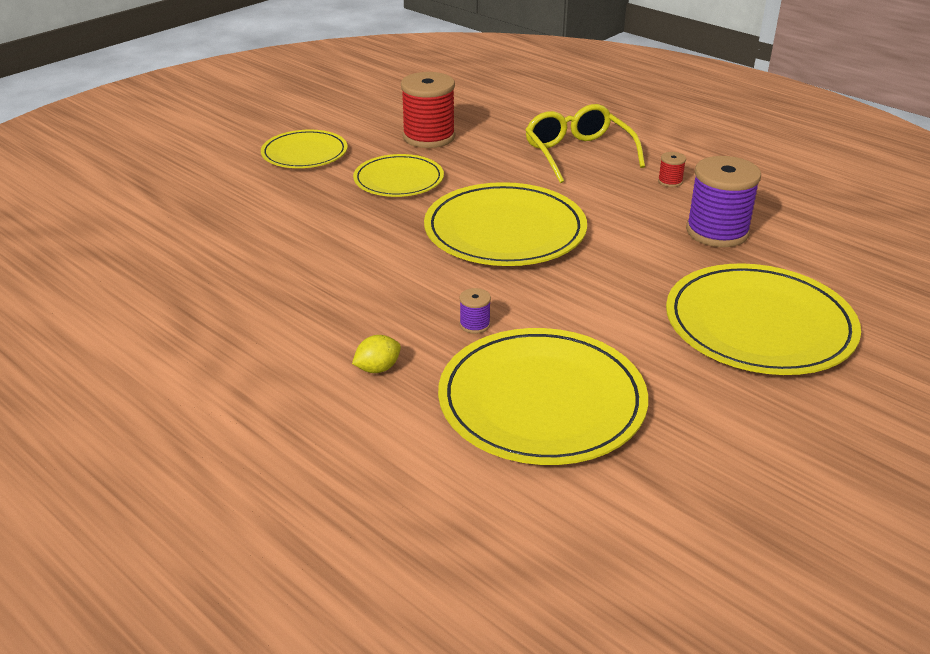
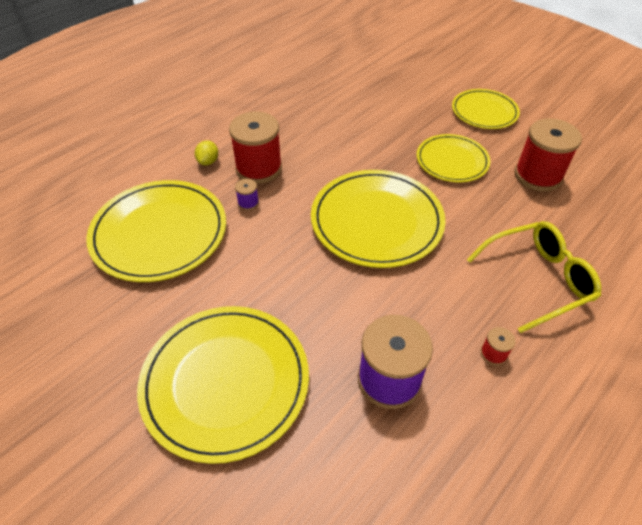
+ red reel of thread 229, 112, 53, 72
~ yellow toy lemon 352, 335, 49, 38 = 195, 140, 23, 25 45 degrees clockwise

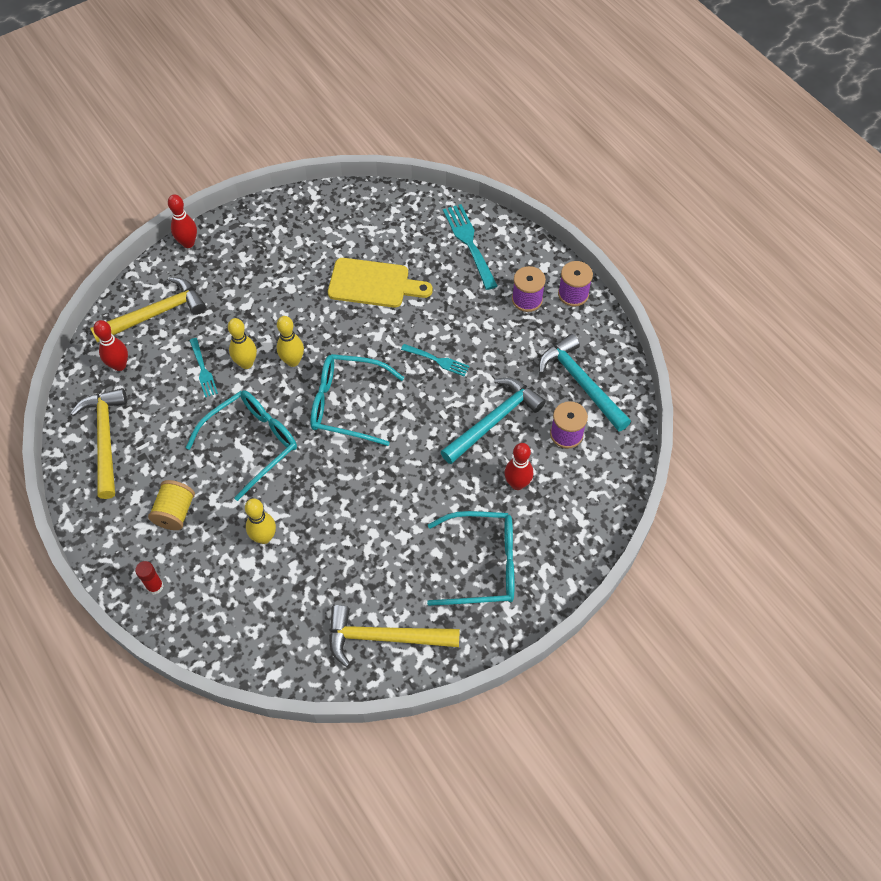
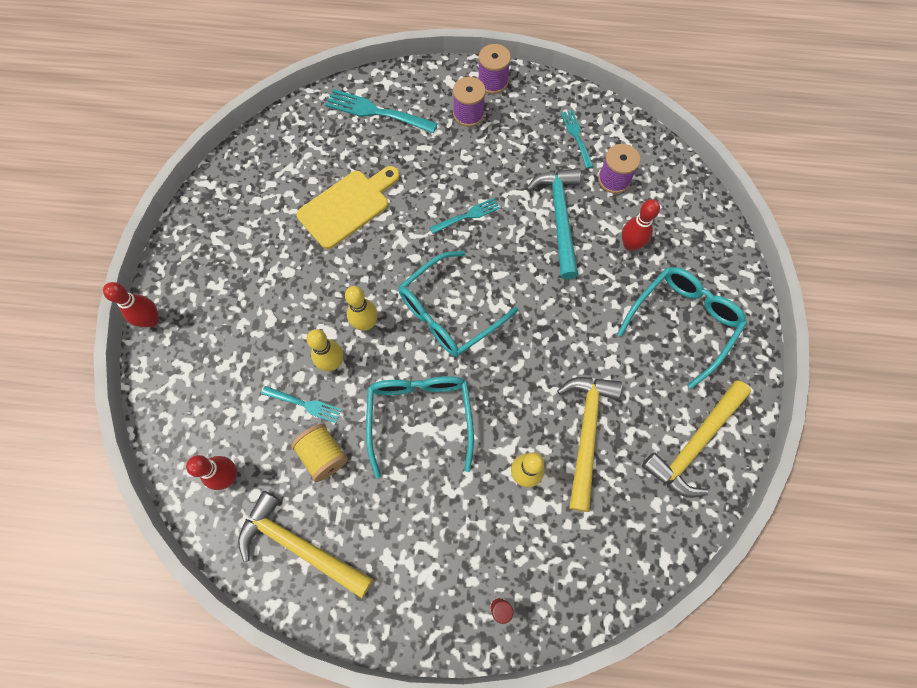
~ yellow hammer 90, 277, 116, 66 to 557, 377, 65, 135
~ yellow reel of thread 148, 480, 47, 50 to 291, 424, 57, 58
~ aqua hammer 539, 334, 92, 98 to aqua dinner fork 561, 110, 33, 59

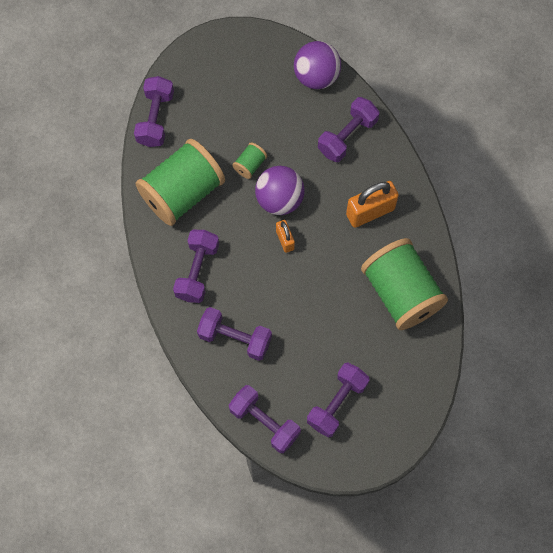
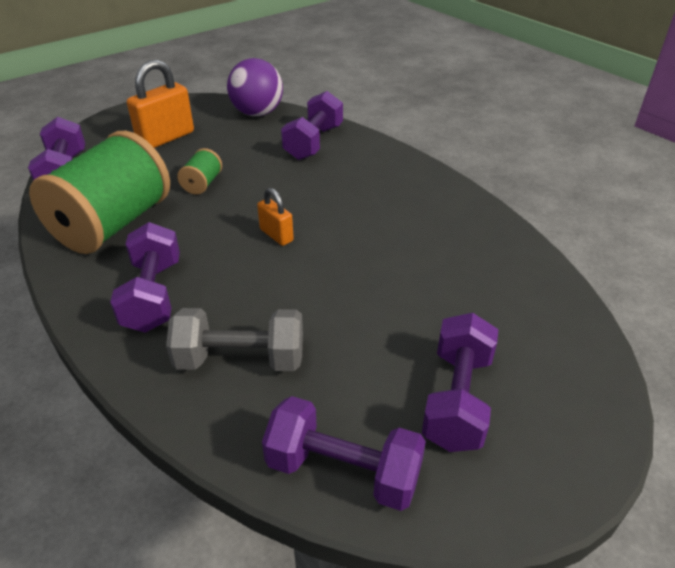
- royal purple ball 255, 166, 49, 49
- leaf-green reel of thread 361, 238, 87, 92
~ bright orange lock 346, 181, 53, 47 to 127, 60, 67, 88
~ royal purple dumbbell 197, 307, 75, 54 to ash-grey dumbbell 166, 308, 137, 63

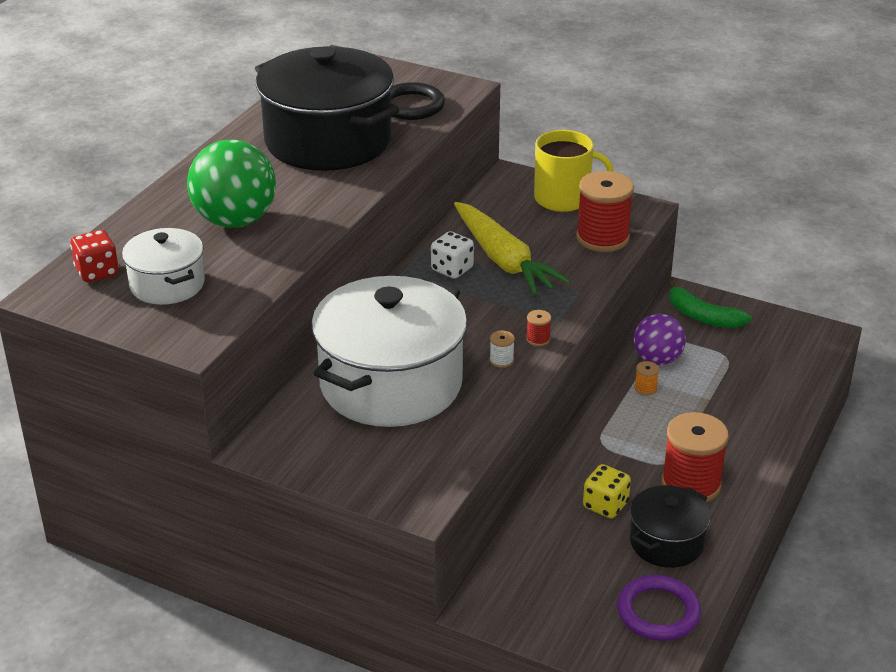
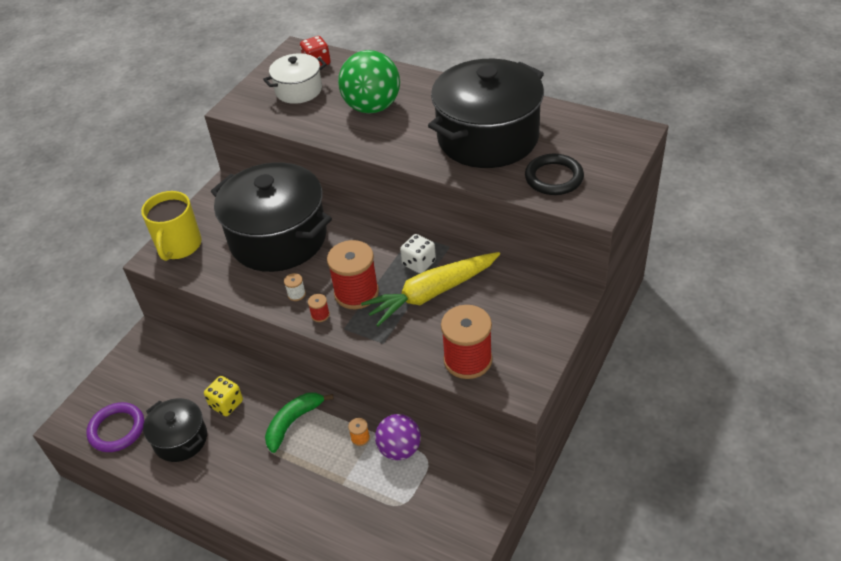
~ yellow coffee mug 534, 130, 80, 82 to 141, 191, 61, 70
~ red reel of thread 662, 412, 67, 91 to 327, 240, 52, 69
~ leaf-green toy banana 668, 281, 84, 47 to 265, 392, 69, 61
~ snow-white cooking pot 311, 276, 156, 151 to black cooking pot 211, 162, 121, 110

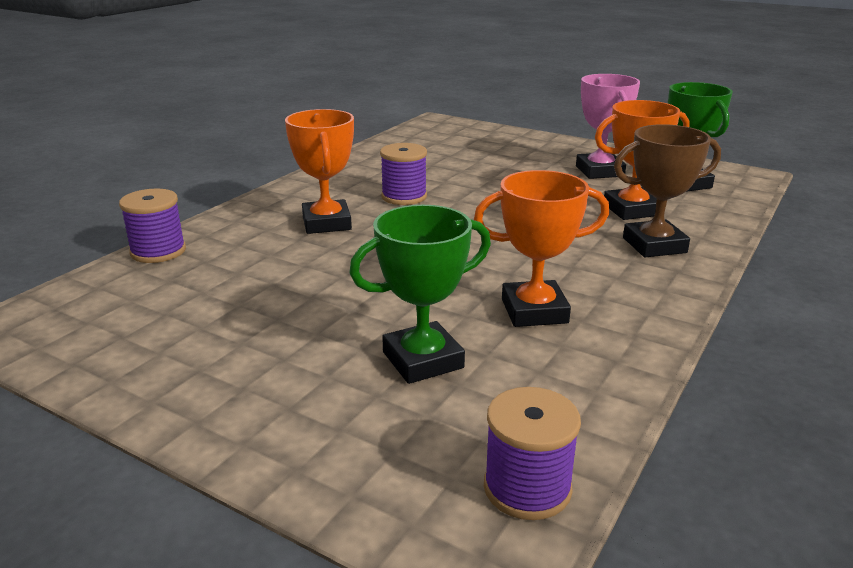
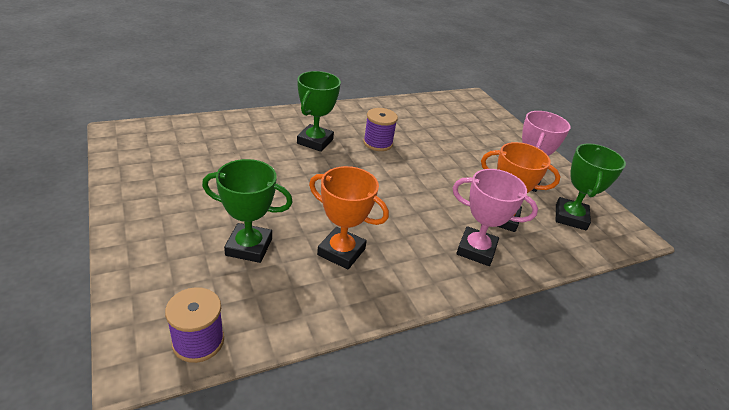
- royal purple reel of thread 119, 189, 67, 74
~ bright orange award cup 285, 109, 69, 125 to leaf-green award cup 297, 71, 44, 81
~ dark brown award cup 614, 124, 107, 133 to pink award cup 453, 169, 85, 97

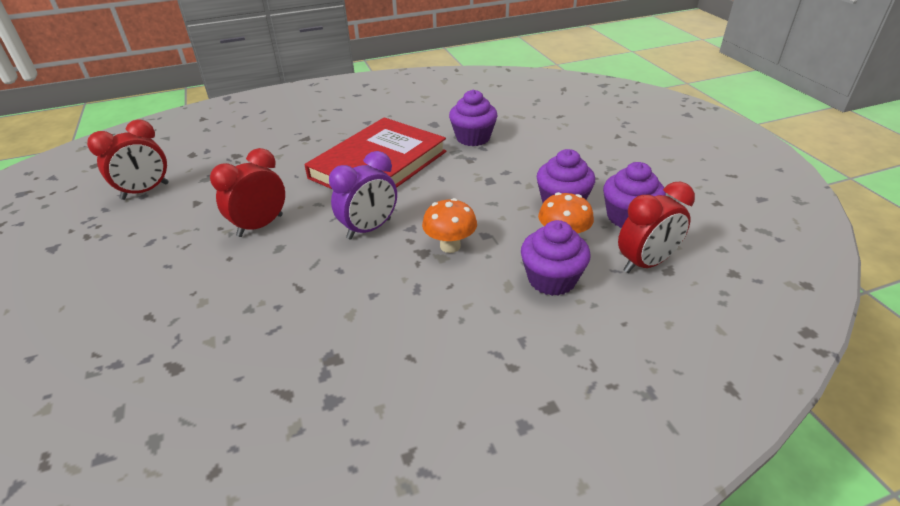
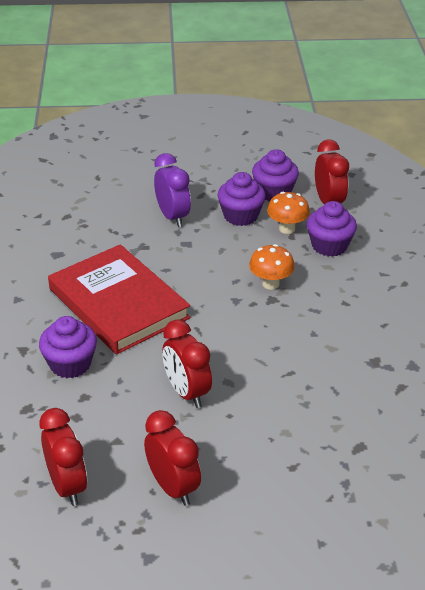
+ red alarm clock 144, 410, 57, 96
~ royal purple alarm clock 329, 151, 68, 89 to 154, 153, 37, 74
~ royal purple muffin 449, 90, 49, 56 to 39, 316, 58, 62

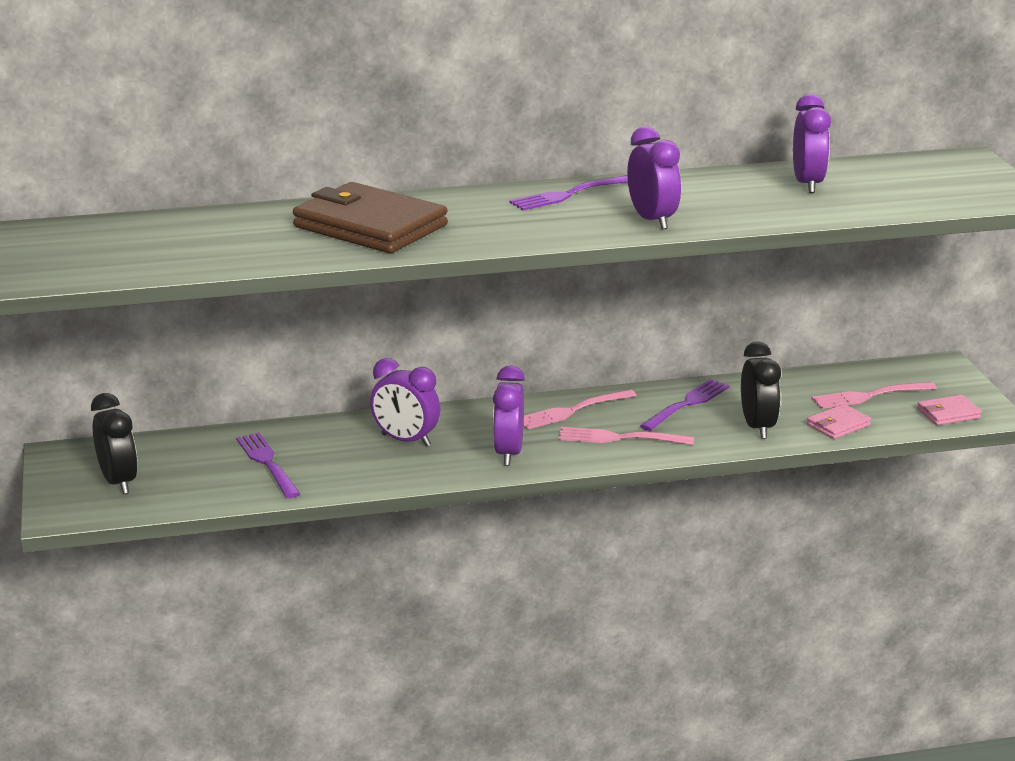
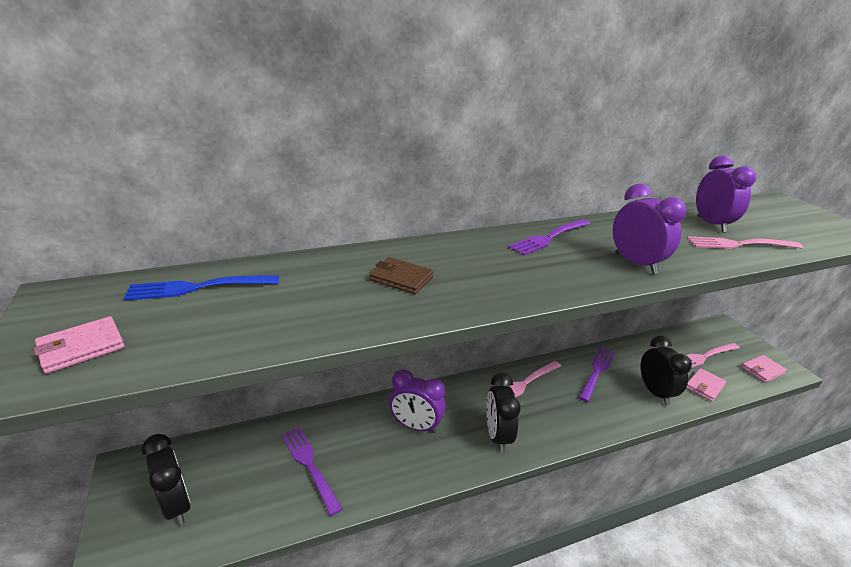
+ pink card wallet 34, 316, 91, 58
+ blue dinner fork 123, 275, 156, 26
~ pink dinner fork 558, 427, 136, 18 to 687, 237, 116, 12
~ royal purple alarm clock 493, 365, 32, 101 to black alarm clock 486, 373, 35, 80
~ dark brown card wallet 293, 182, 155, 71 = 369, 257, 64, 37 x0.45

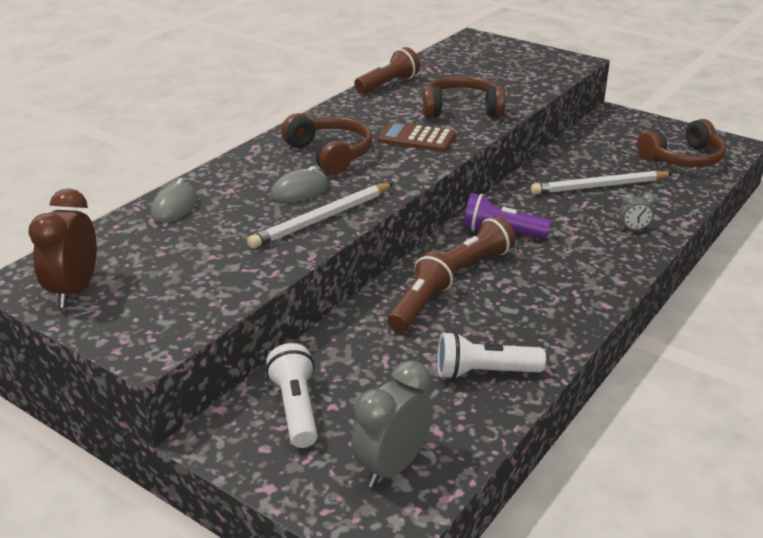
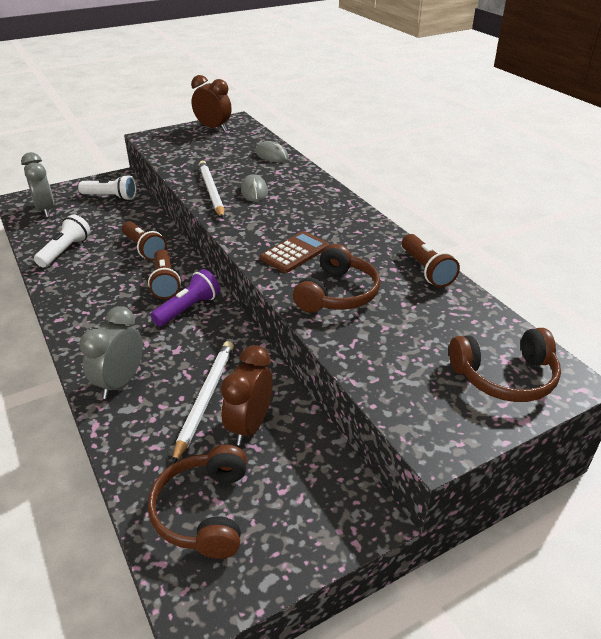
+ dark brown alarm clock 221, 345, 52, 101
~ dark brown headphones 281, 113, 91, 61 to 449, 328, 112, 74
~ ash-grey alarm clock 619, 193, 37, 37 = 79, 306, 64, 93 x1.98

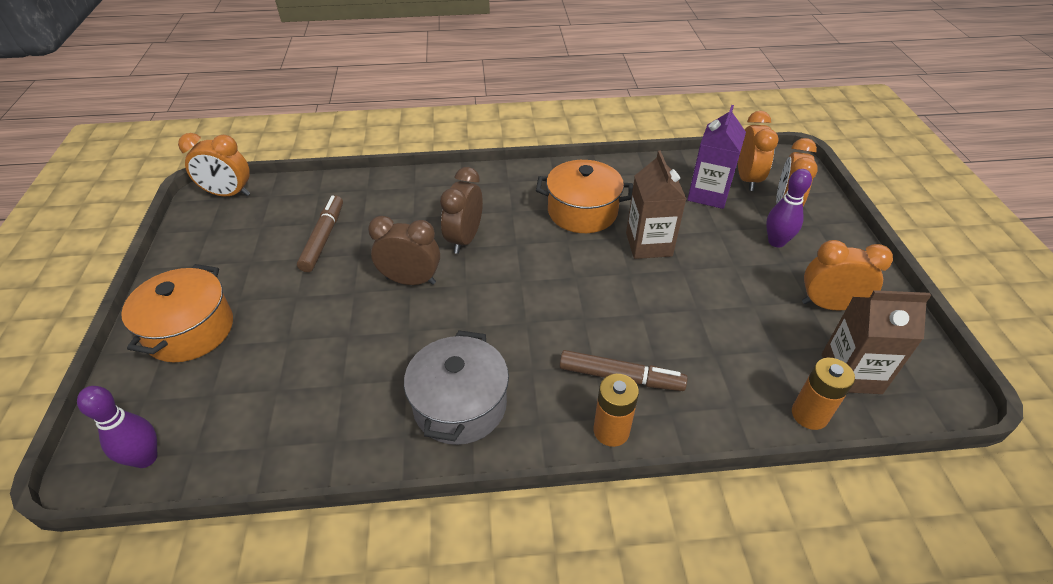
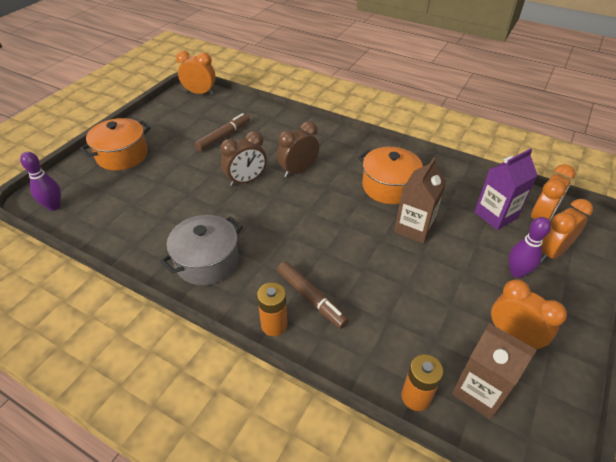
~ bright orange alarm clock 178, 133, 72, 63 = 176, 51, 40, 44 150 degrees clockwise
~ dark brown alarm clock 368, 216, 72, 69 = 220, 131, 47, 55 105 degrees clockwise

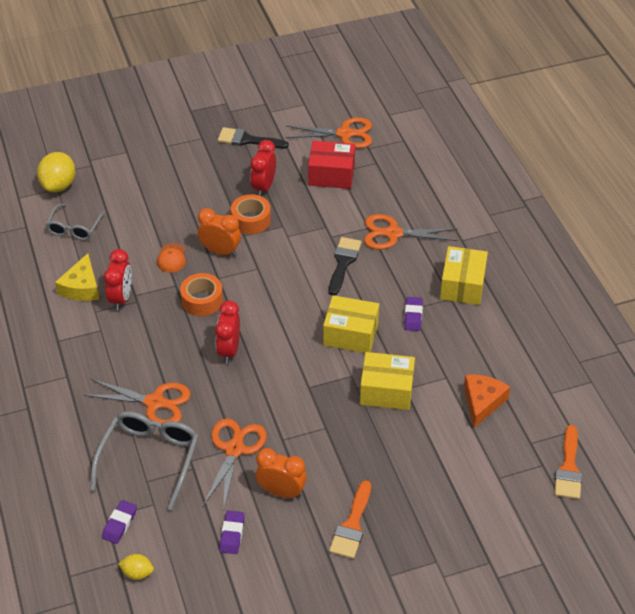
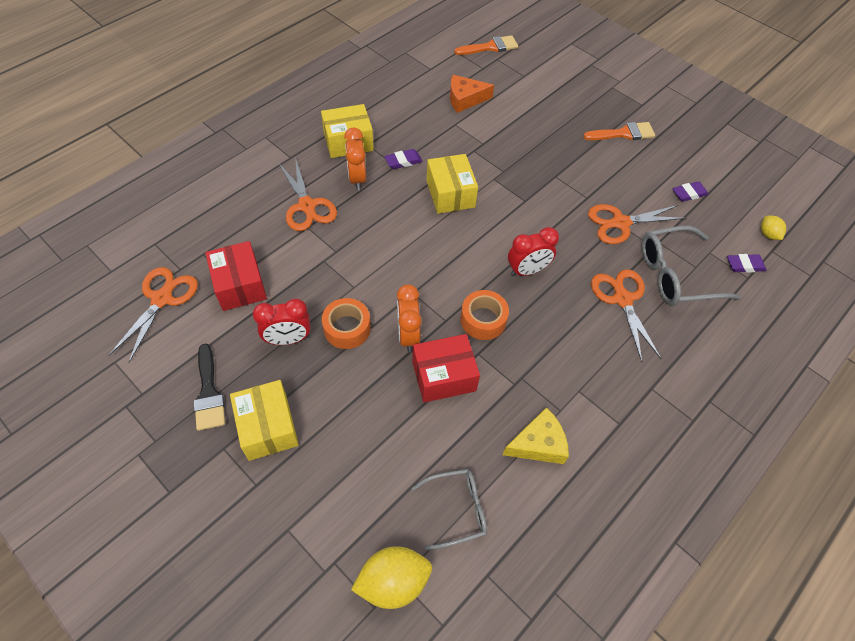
- red alarm clock 104, 249, 28, 62
- black paintbrush 329, 237, 33, 59
~ bright orange alarm clock 256, 448, 51, 50 to 344, 128, 22, 62
~ yellow package 360, 352, 55, 58 to 230, 380, 69, 81
~ bright orange baseball cap 157, 243, 29, 30 to red package 412, 334, 68, 69
~ bright orange pair of scissors 285, 117, 87, 31 = 109, 267, 89, 96 45 degrees clockwise

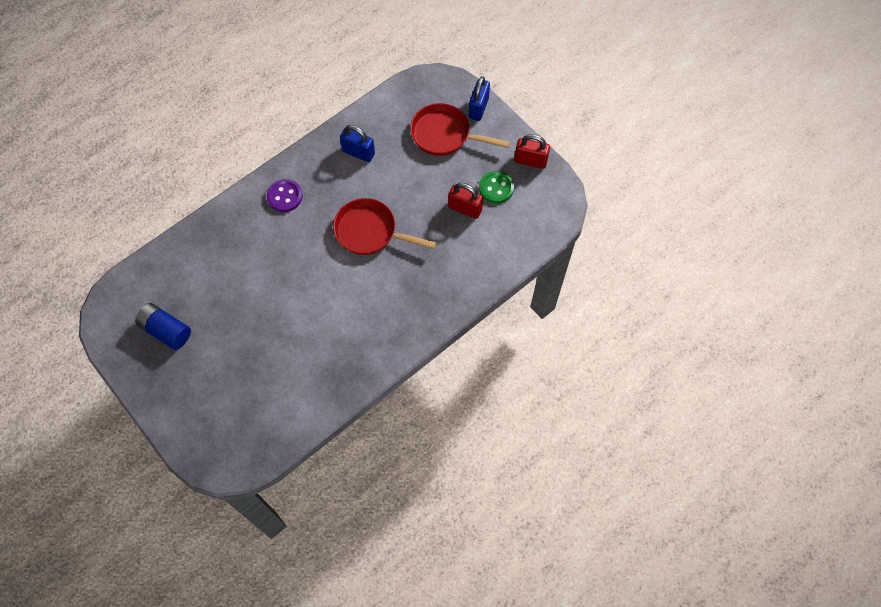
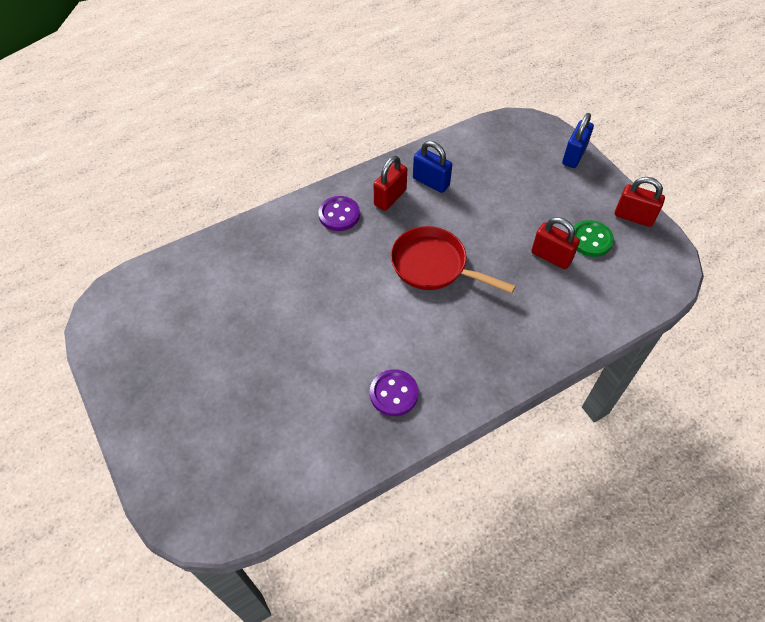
- blue AA battery 135, 303, 56, 47
- red pan 410, 103, 100, 53
+ royal purple button 370, 369, 49, 47
+ red lock 374, 156, 33, 55

